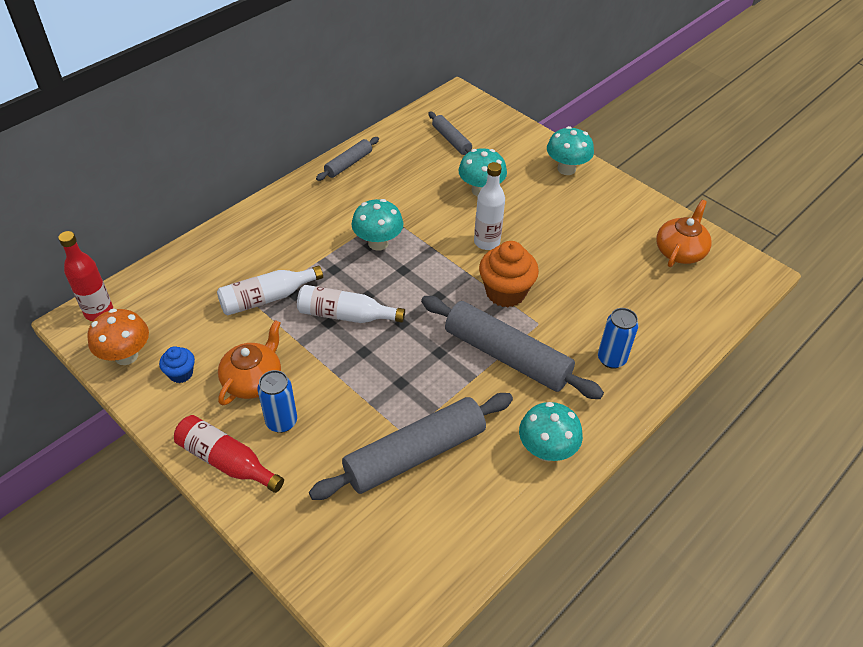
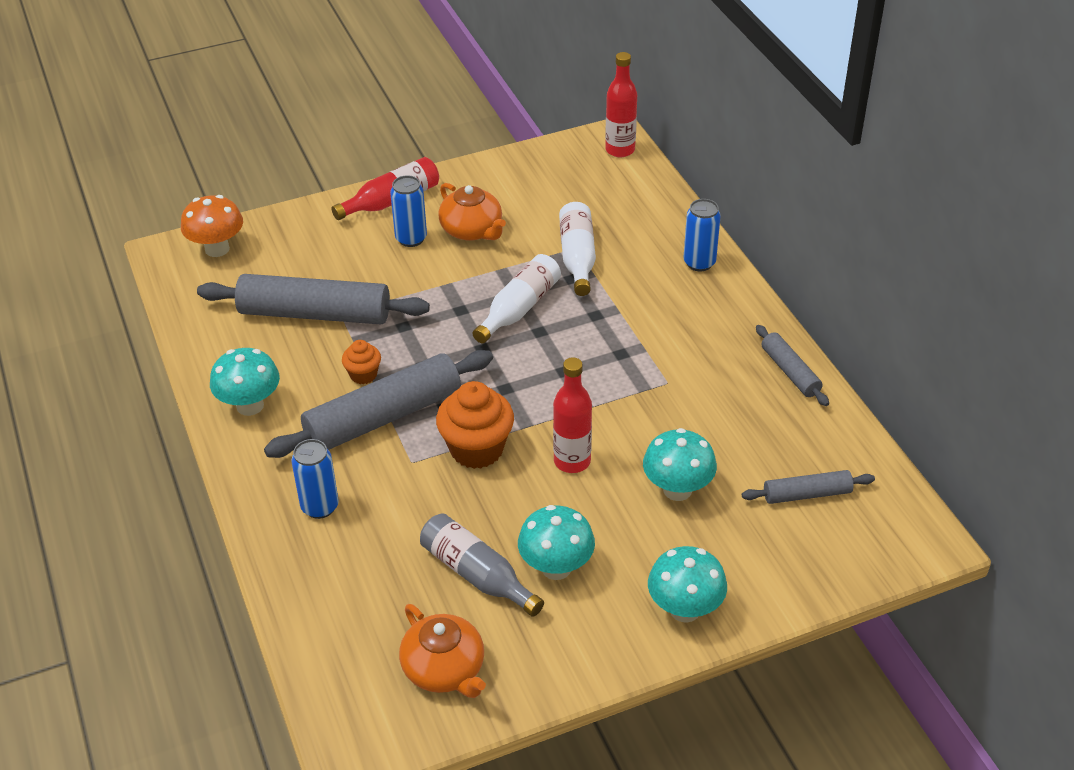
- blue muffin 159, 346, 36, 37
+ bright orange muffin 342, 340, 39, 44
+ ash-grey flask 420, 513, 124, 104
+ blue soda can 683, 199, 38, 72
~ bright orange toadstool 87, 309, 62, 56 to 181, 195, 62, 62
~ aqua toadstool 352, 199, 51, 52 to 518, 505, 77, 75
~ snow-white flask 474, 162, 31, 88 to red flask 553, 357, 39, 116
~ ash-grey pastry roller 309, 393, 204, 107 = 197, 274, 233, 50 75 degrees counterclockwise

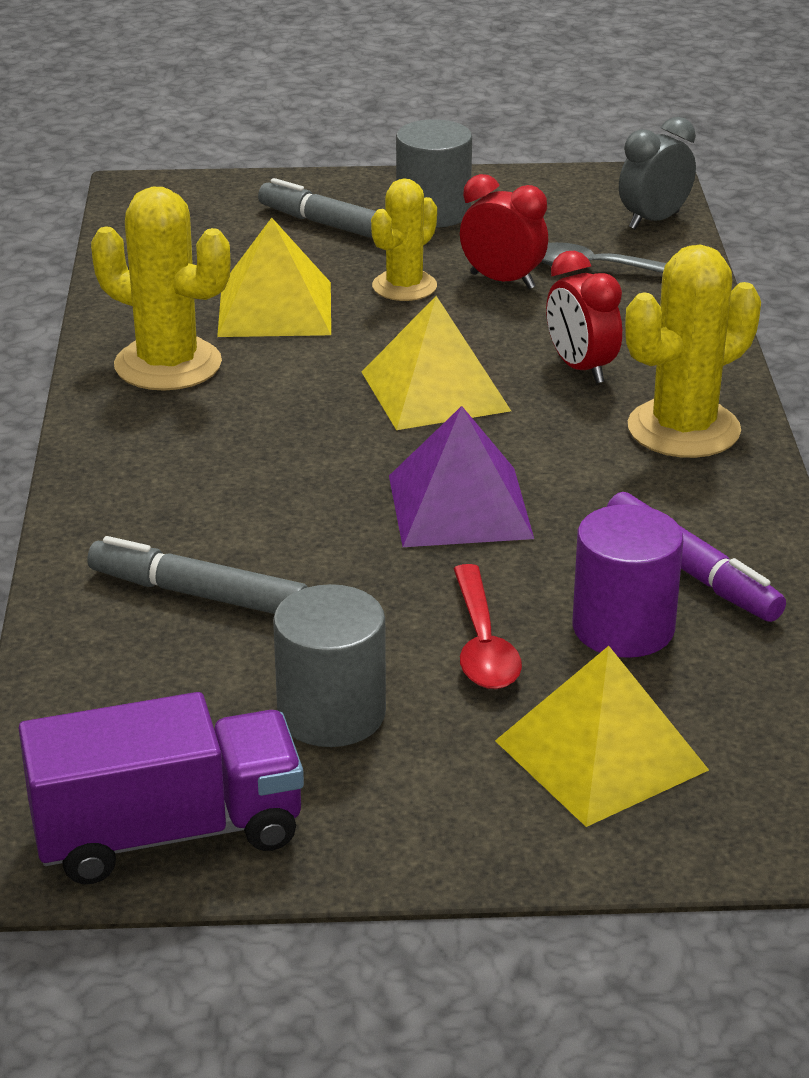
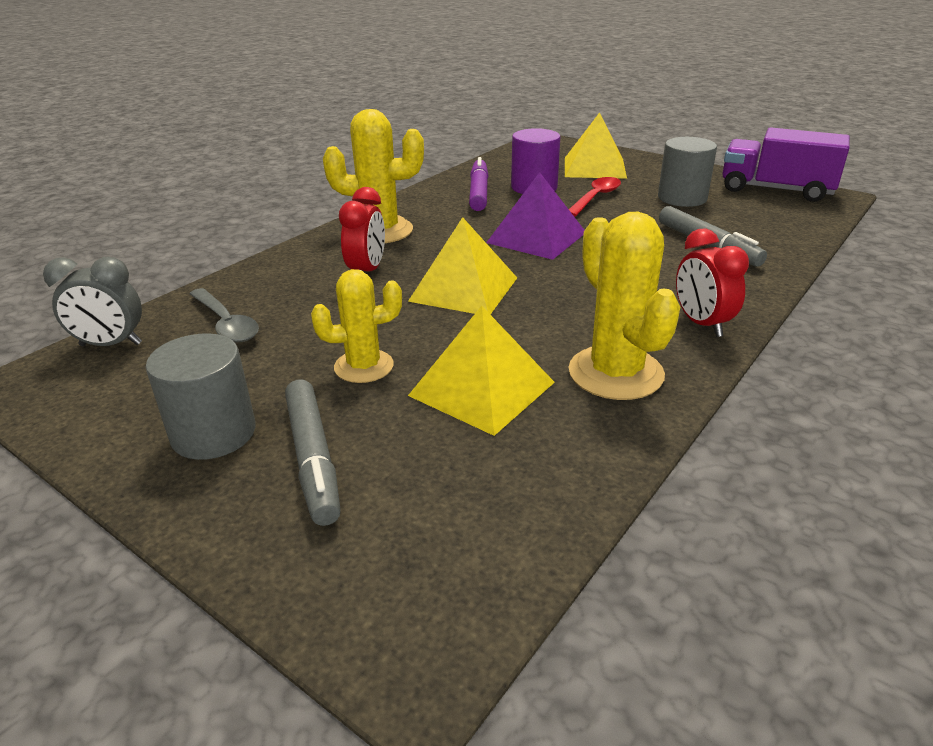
~ red alarm clock 460, 174, 88, 115 to 676, 228, 73, 109

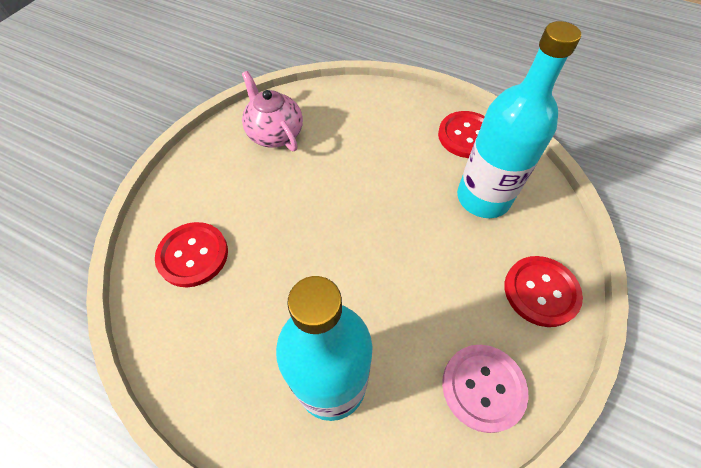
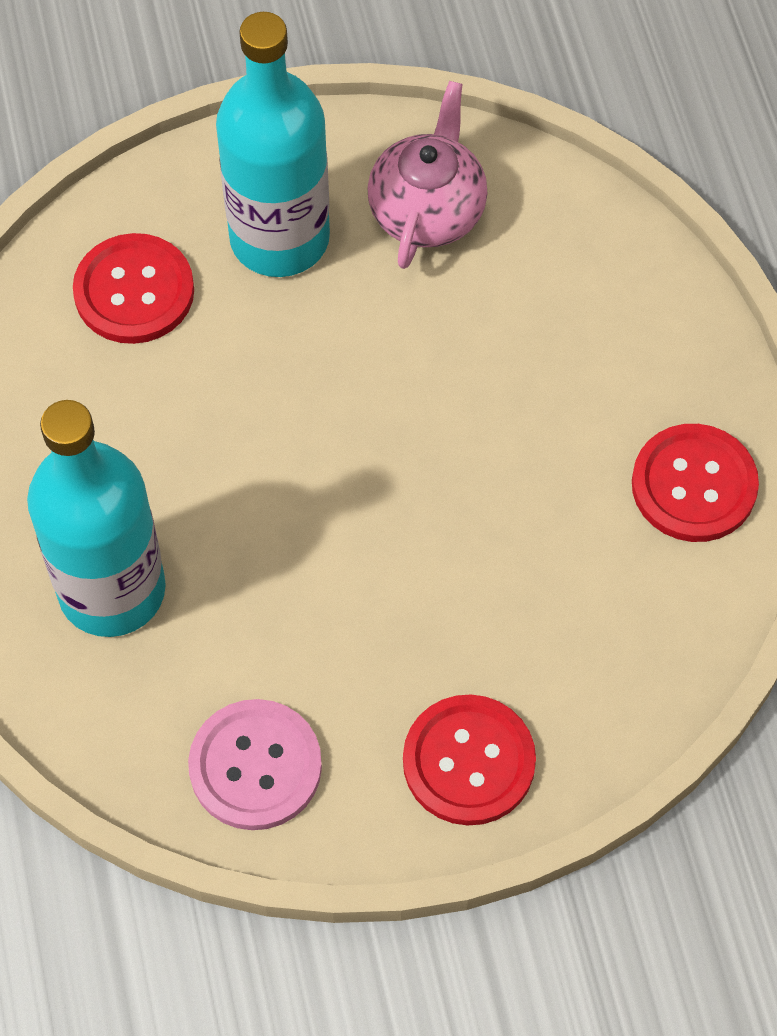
~ aqua flask 457, 21, 124, 197 to 216, 12, 114, 265

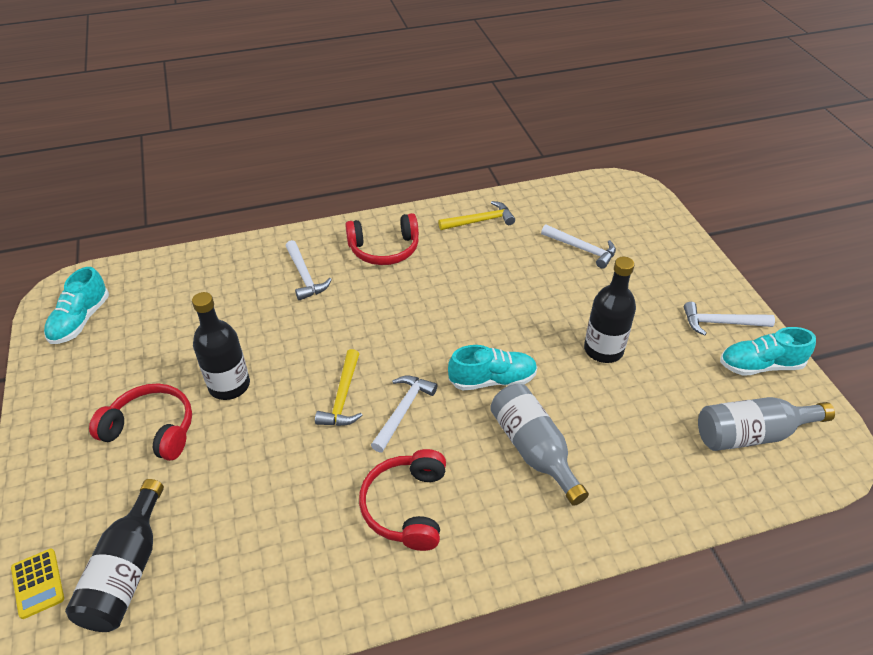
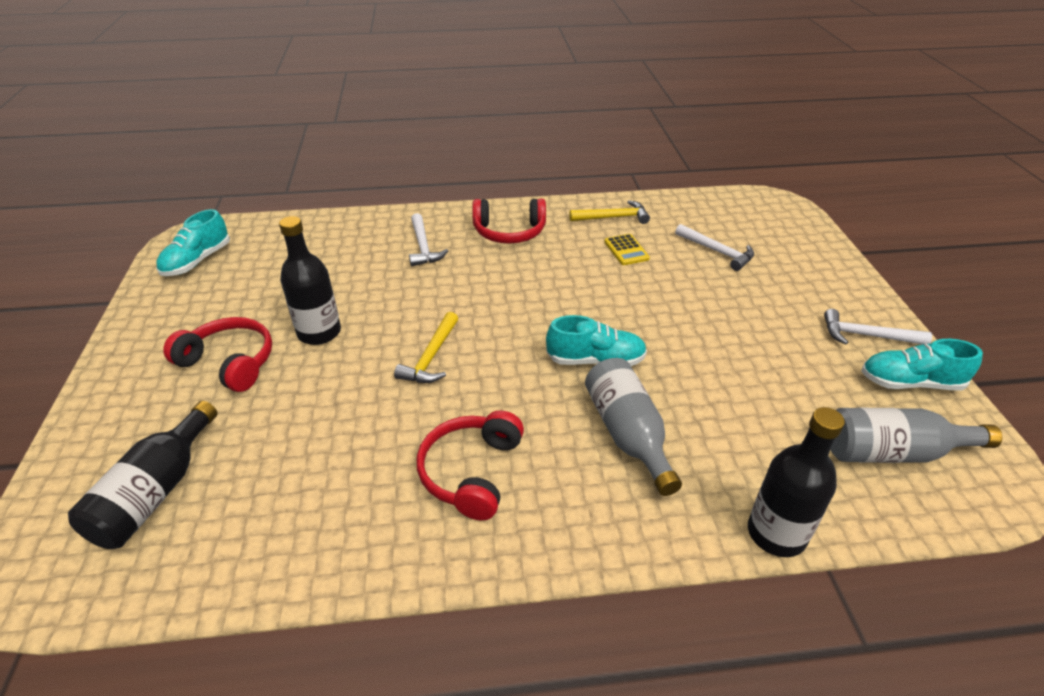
- snow-white hammer 371, 376, 66, 77
~ yellow adding machine 11, 548, 53, 71 to 604, 234, 46, 31
~ black flask 584, 257, 52, 106 to 748, 407, 97, 150

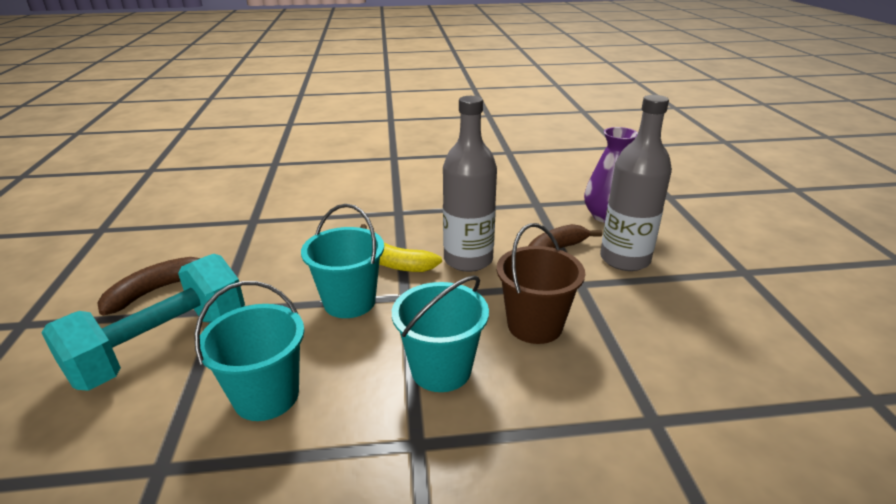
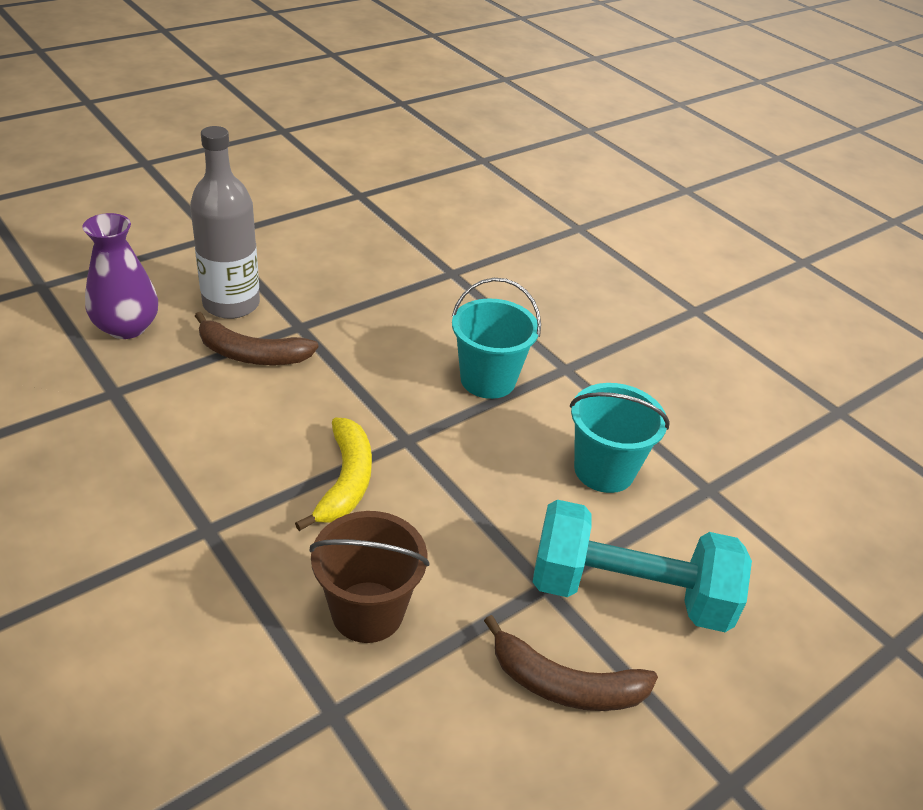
- aqua pail 301, 204, 83, 114
- ash-grey flask 443, 96, 54, 176
~ dark brown pail 497, 223, 88, 121 to 310, 511, 119, 132

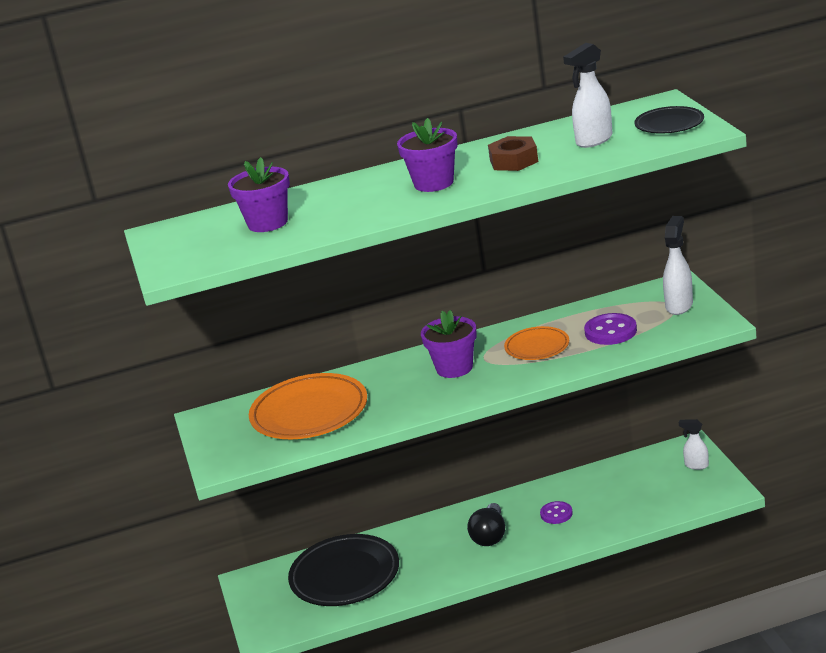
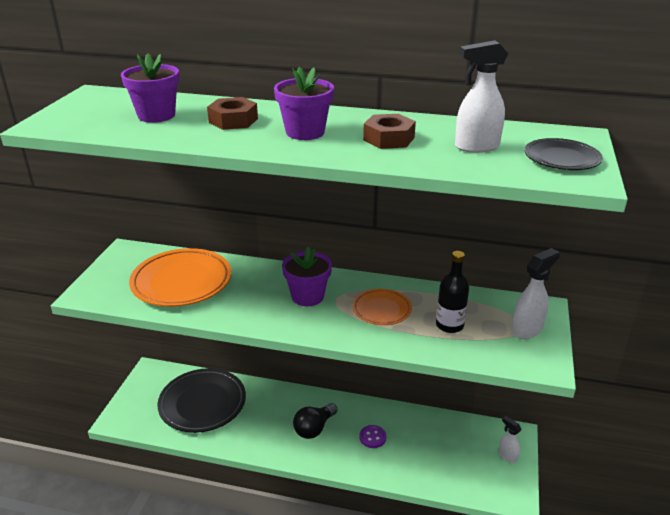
+ dark brown hexagon nut 207, 97, 51, 33
~ royal purple button 584, 313, 53, 32 to black flask 436, 251, 33, 82

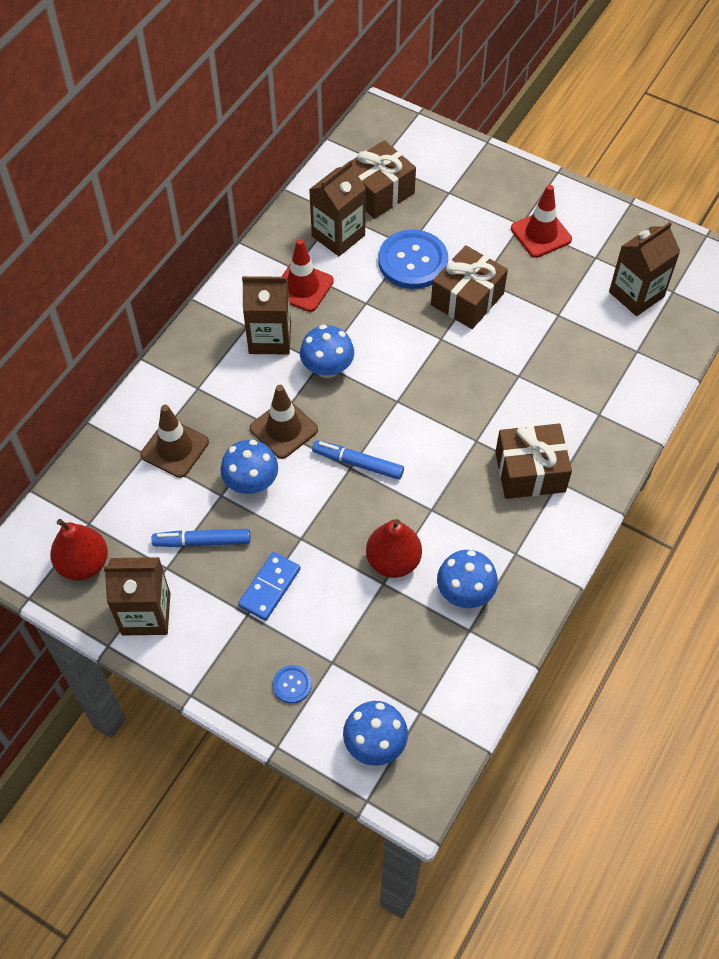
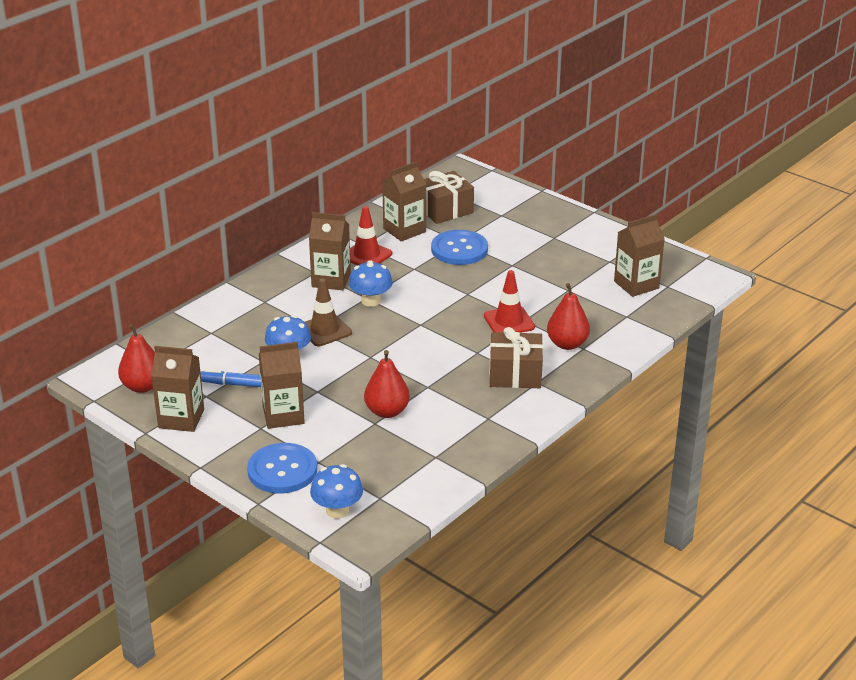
- dark brown road cone 140, 405, 69, 73
- blue marker 312, 440, 92, 40
- dark brown present 431, 245, 77, 84
- blue toadstool 437, 550, 61, 58
+ red toy pear 547, 283, 43, 67
~ red road cone 511, 185, 61, 73 to 484, 270, 51, 63
~ blue domino piece 238, 552, 63, 69 to dark brown juice carton 259, 342, 46, 87
~ blue button 273, 665, 39, 39 = 247, 443, 70, 50 x2.18

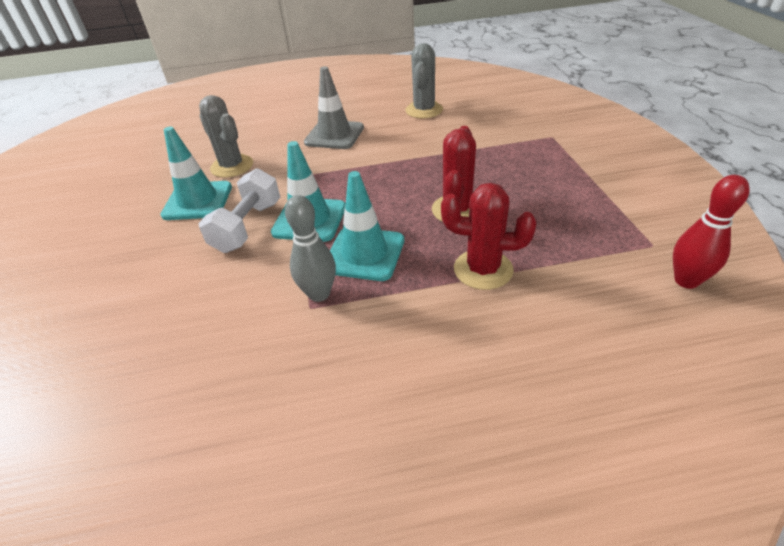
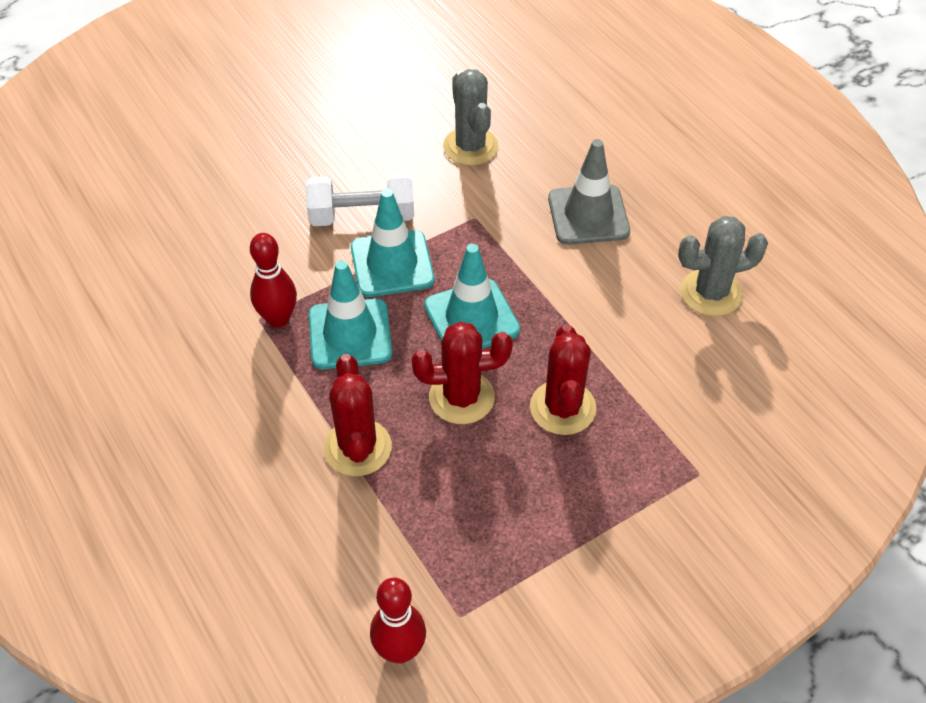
+ red saguaro cactus 530, 324, 67, 111
~ aqua road cone 160, 127, 72, 93 to 424, 244, 96, 105
~ ash-grey skittle 285, 195, 51, 107 to red skittle 250, 233, 47, 95
~ ash-grey saguaro cactus 199, 95, 54, 83 = 443, 69, 56, 97 45 degrees counterclockwise

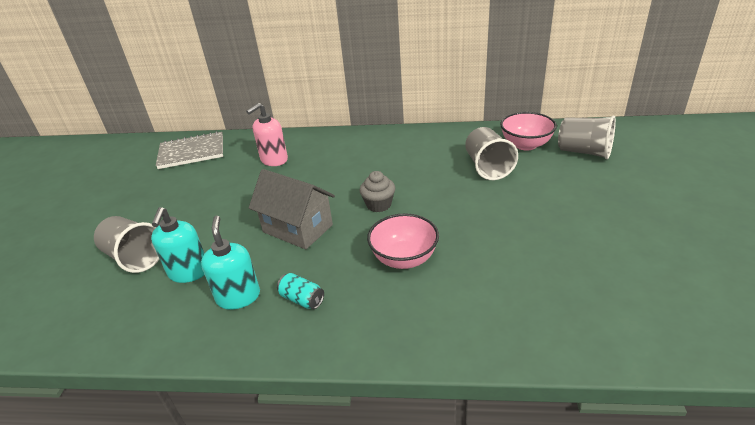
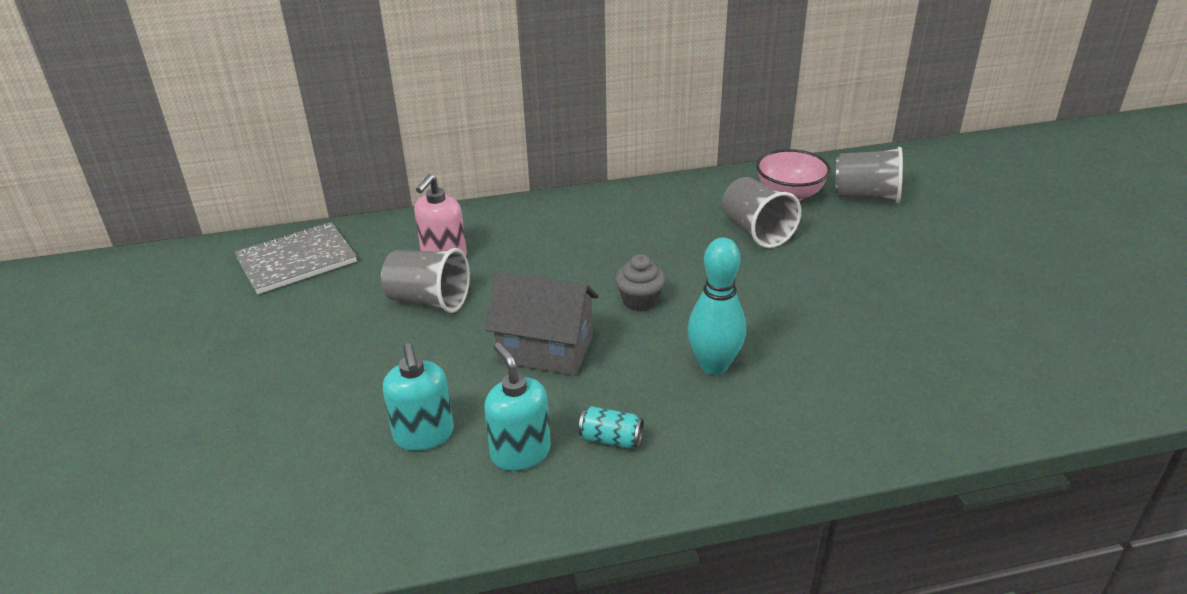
~ ash-grey tumbler 94, 216, 65, 57 to 381, 248, 89, 65
~ pink deep dish 367, 213, 72, 56 to aqua skittle 687, 238, 59, 137

